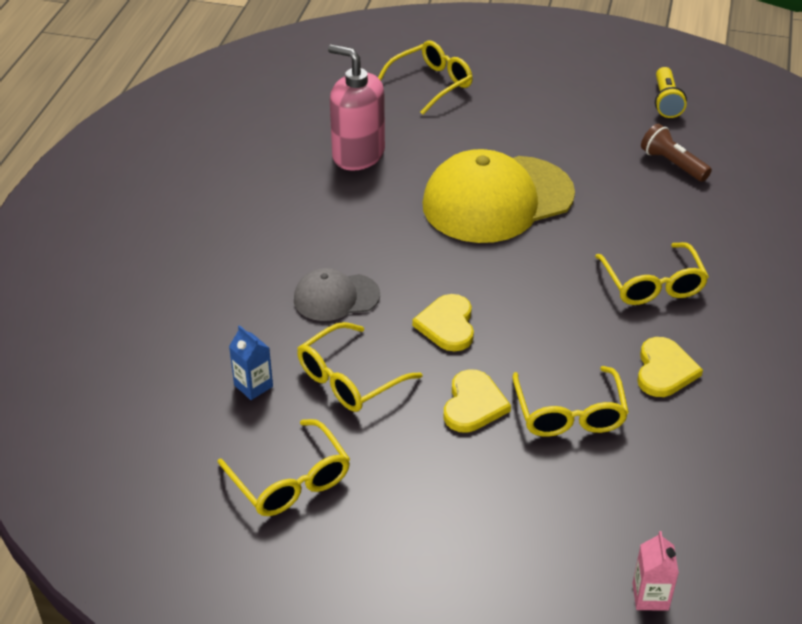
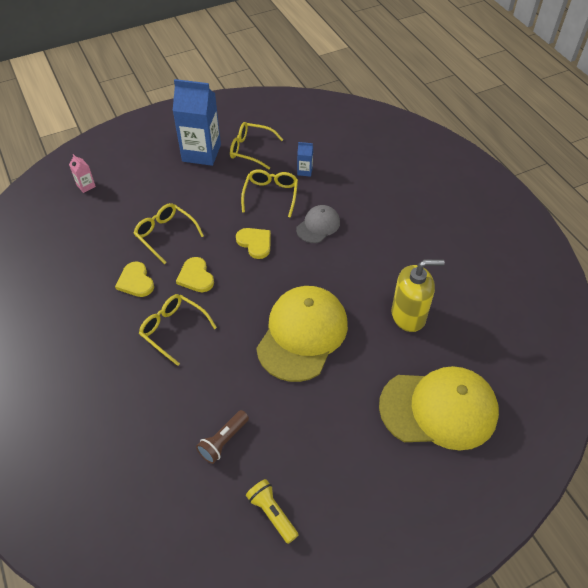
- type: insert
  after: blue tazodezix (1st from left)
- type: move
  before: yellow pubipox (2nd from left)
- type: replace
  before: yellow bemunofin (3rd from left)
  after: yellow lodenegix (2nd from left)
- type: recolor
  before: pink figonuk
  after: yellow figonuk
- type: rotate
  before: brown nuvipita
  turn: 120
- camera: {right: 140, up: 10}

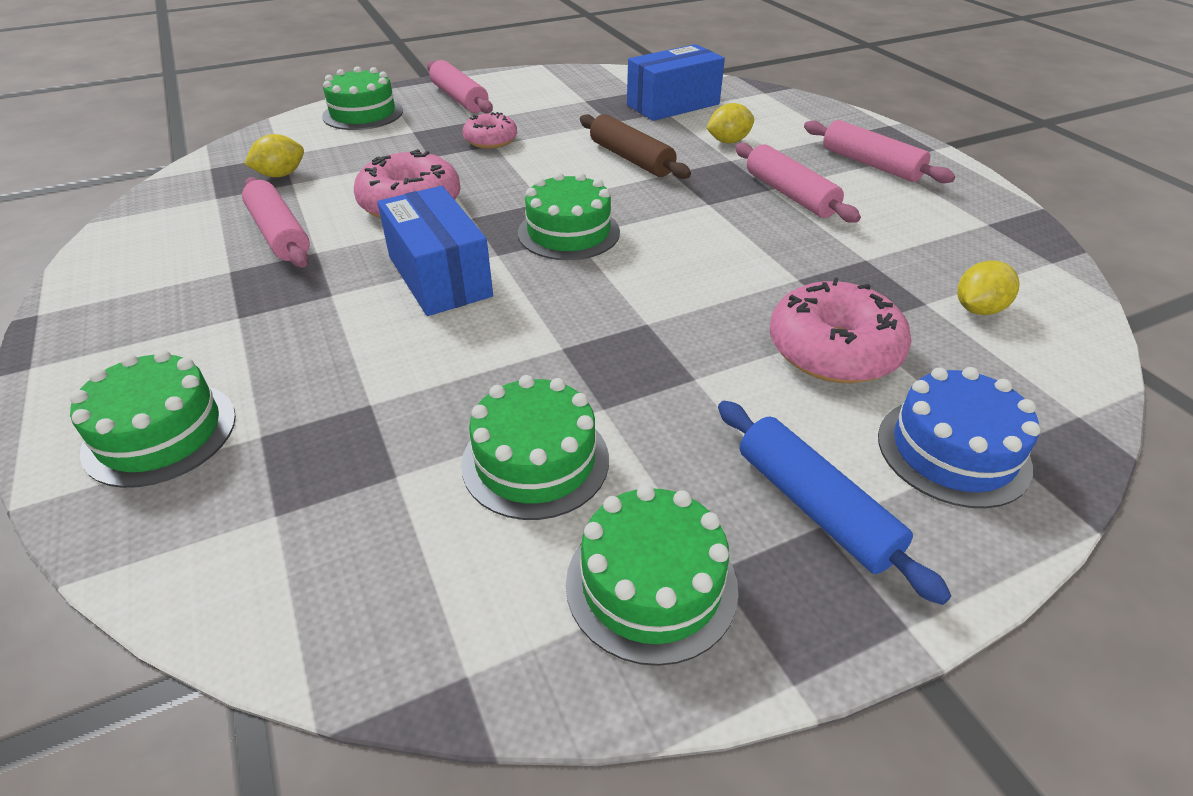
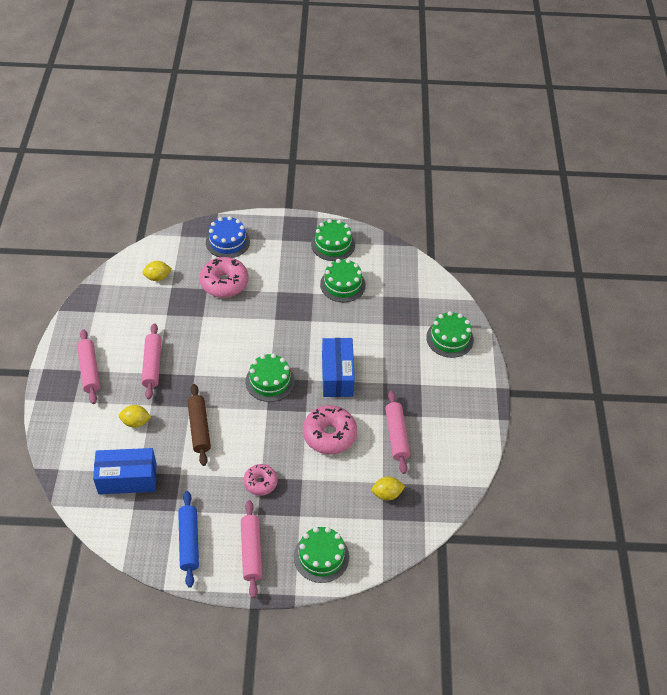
- type: move
  before: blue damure
- camera: {right: -155, up: 10}

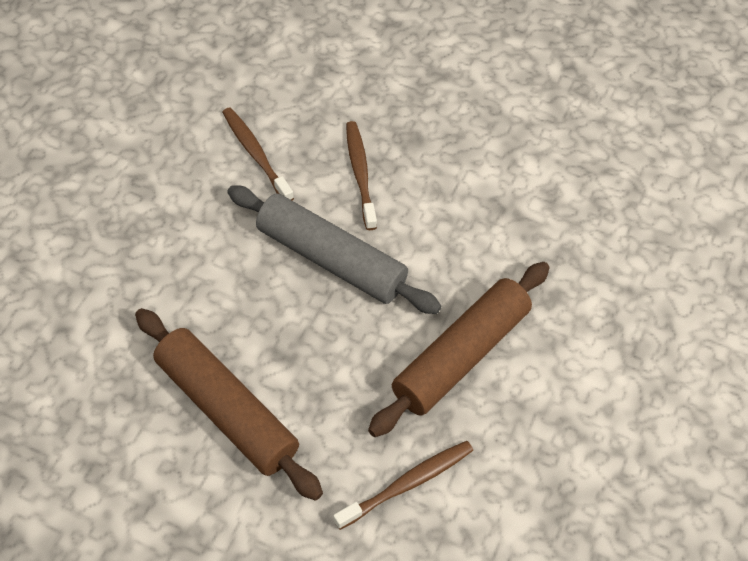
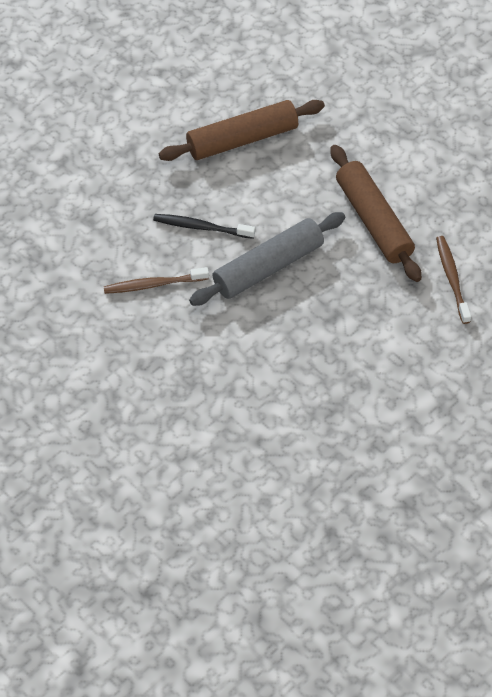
- type: move
  before: brown damure (1st from left)
- type: recolor
  before: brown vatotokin (2nd from left)
  after: black vatotokin
- camera: {right: -65, up: 0}

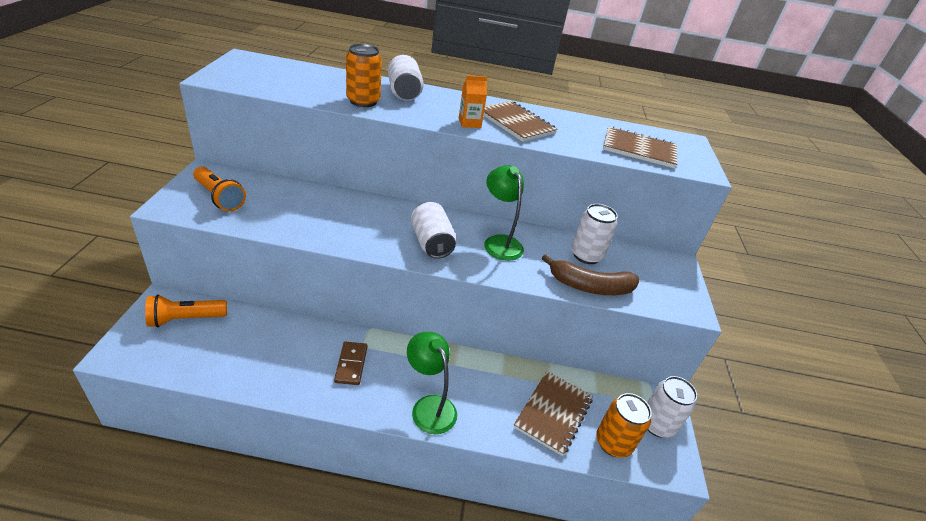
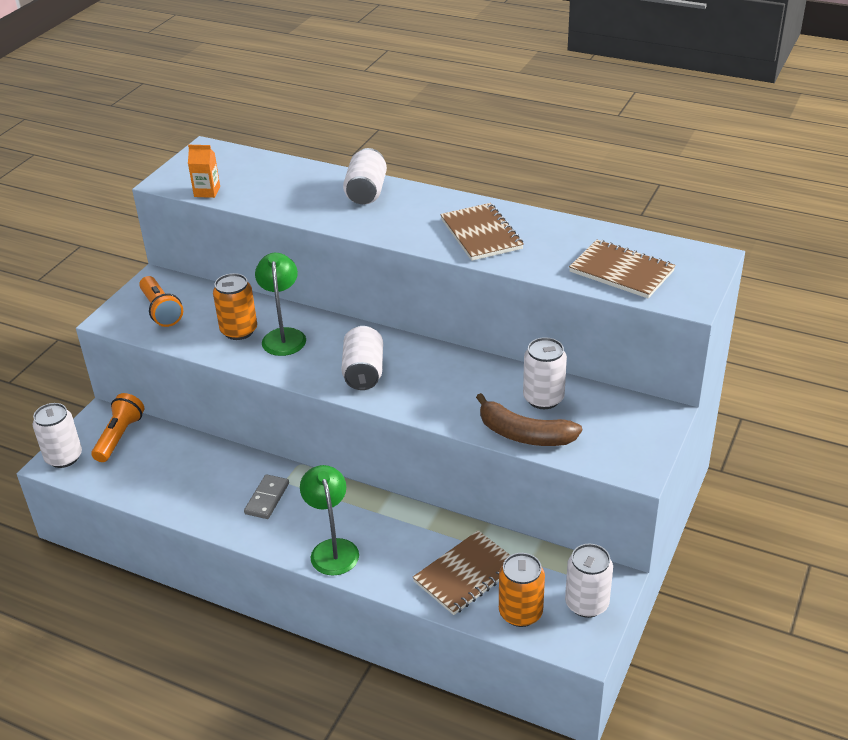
- type: insert
  after: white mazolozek (1st from left)
- type: move
  before: orange mazolozek (1st from left)
- type: move
  before: orange tazodezix
- type: move
  before: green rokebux (2nd from left in the first image)
  after: green rokebux (1st from left)
- type: recolor
  before: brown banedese
  after: grey banedese
- type: rotate
  before: orange nuvipita (1st from left)
  turn: 105
- camera: {right: 25, up: 0}

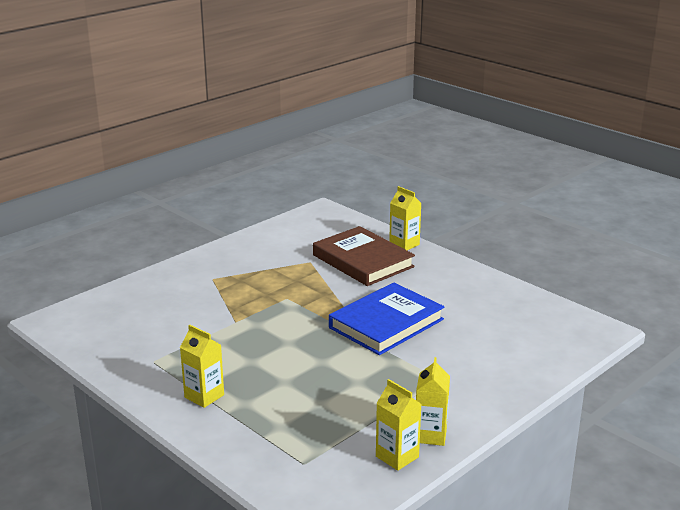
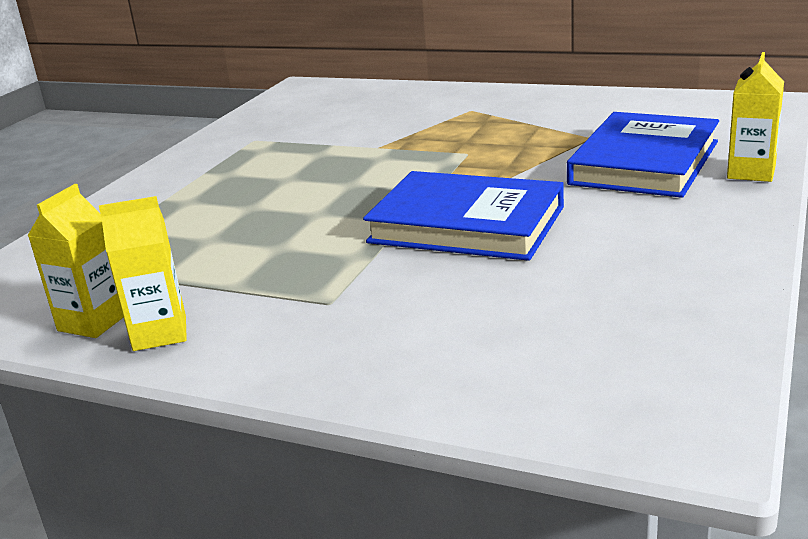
- type: delete
  before: yellow tazodezix (1st from left)
- type: recolor
  before: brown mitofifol
  after: blue mitofifol (2nd from left)
- camera: {right: 70, up: 0}

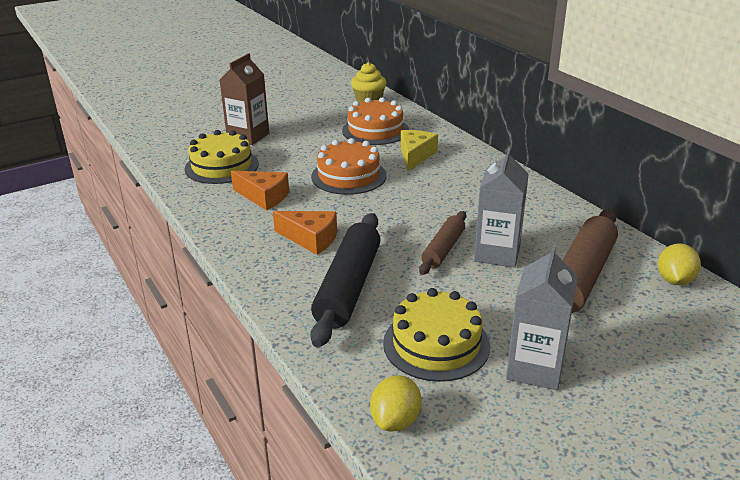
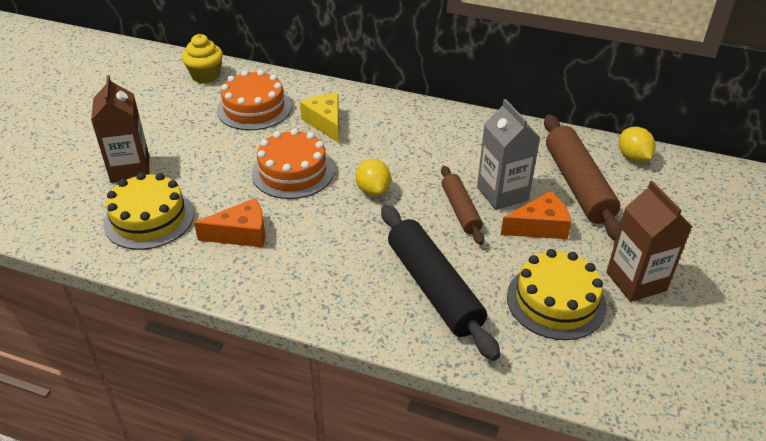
- type: move
  before: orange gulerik (2nd from left)
- type: move
  before: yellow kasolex (1st from left)
- type: recolor
  before: grey tazodezix (2nd from left)
  after: brown tazodezix (2nd from left)
- camera: {right: -40, up: 10}

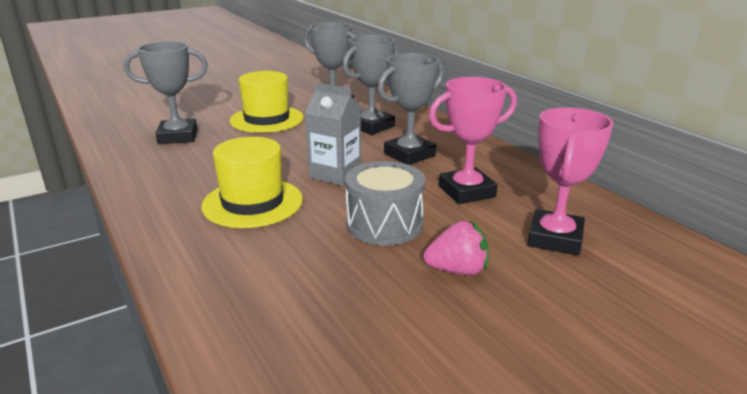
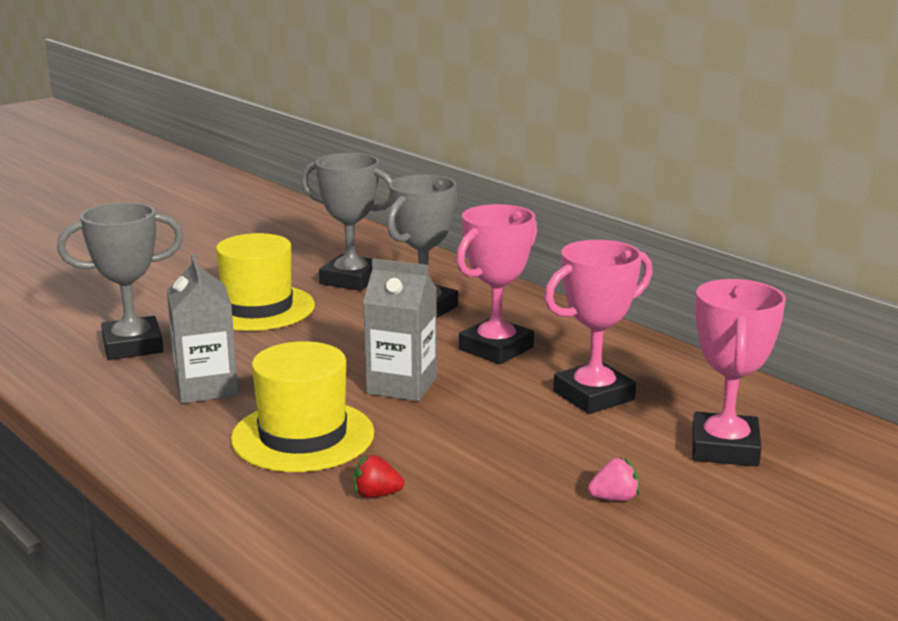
- type: delete
  before: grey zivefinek
- type: insert
  after: grey tazodezix (1st from left)
- type: insert
  after: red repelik
- type: recolor
  before: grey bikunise (4th from left)
  after: pink bikunise (1st from left)
- type: resize
  before: pink repelik
  scale: 0.62
- camera: {right: -10, up: -5}

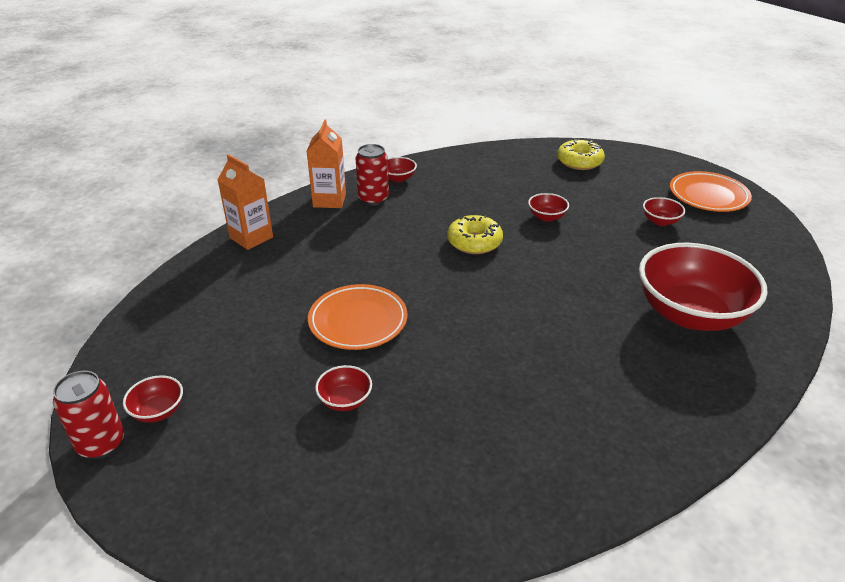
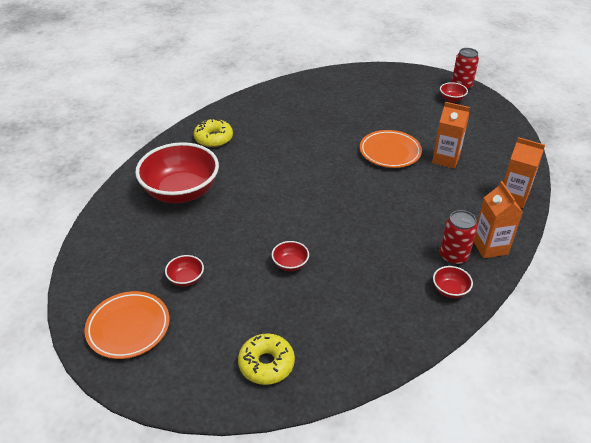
- type: delete
  before: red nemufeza (2nd from left)
- type: insert
  after: orange tazodezix (1st from left)
- type: move
  before: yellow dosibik (1st from left)
- camera: {right: 165, up: 5}

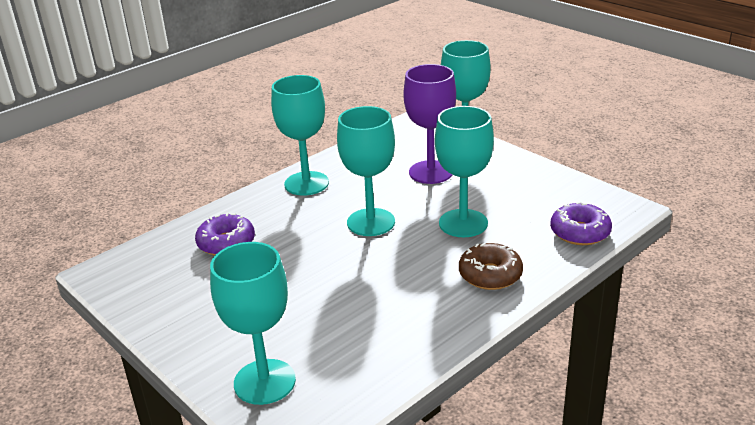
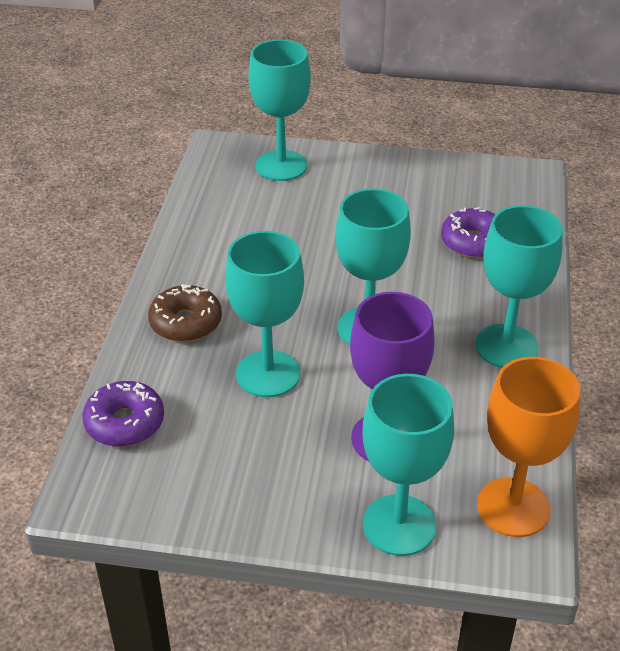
- type: insert
  after: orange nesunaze
- camera: {right: 140, up: 10}

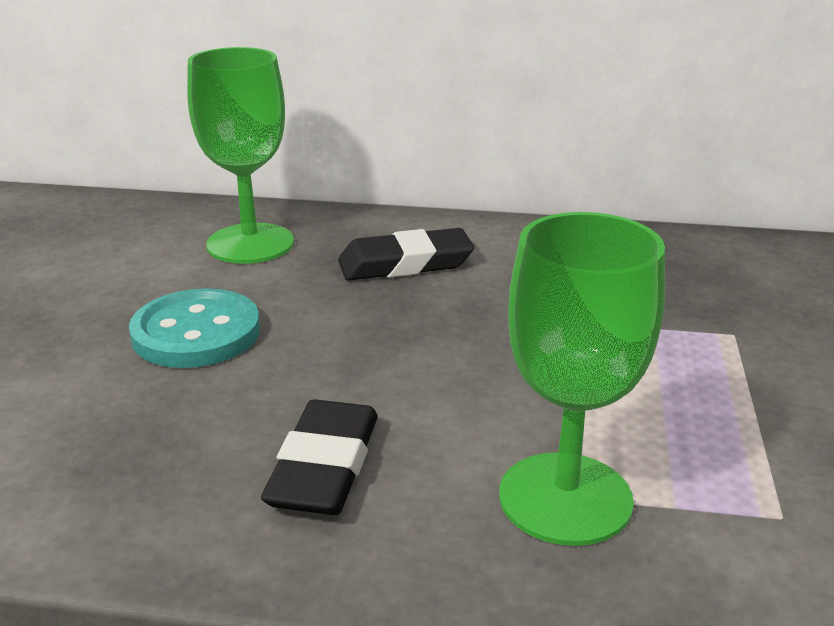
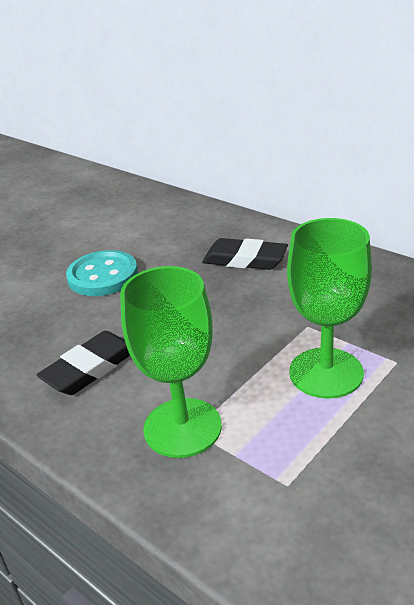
- type: move
  before: green nesunaze (1st from left in the first image)
  after: green nesunaze (2nd from left)
- camera: {right: 35, up: 5}

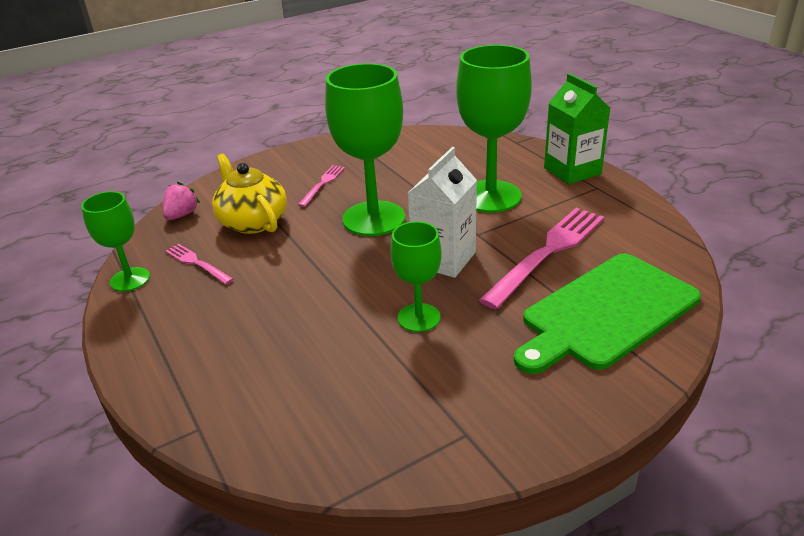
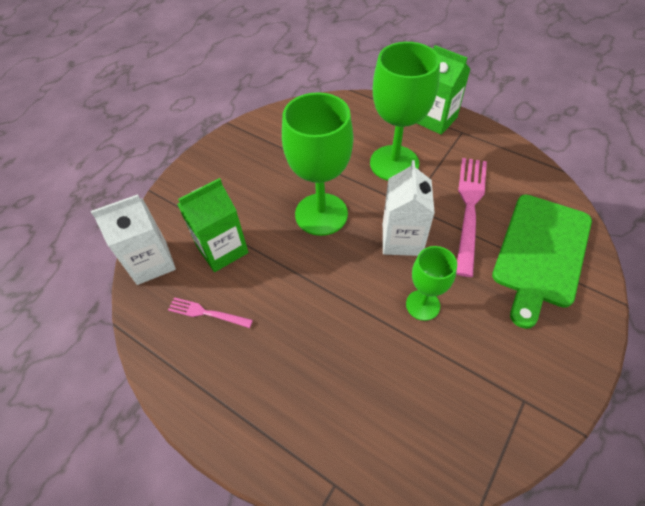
- type: delete
  before: green nesunaze (1st from left)
- type: delete
  before: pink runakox (2nd from left)
- type: replace
  before: pink repelik
  after: white tazodezix (1st from left)
- type: replace
  before: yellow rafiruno
  after: green tazodezix (1st from left)
- camera: {right: -25, up: 20}

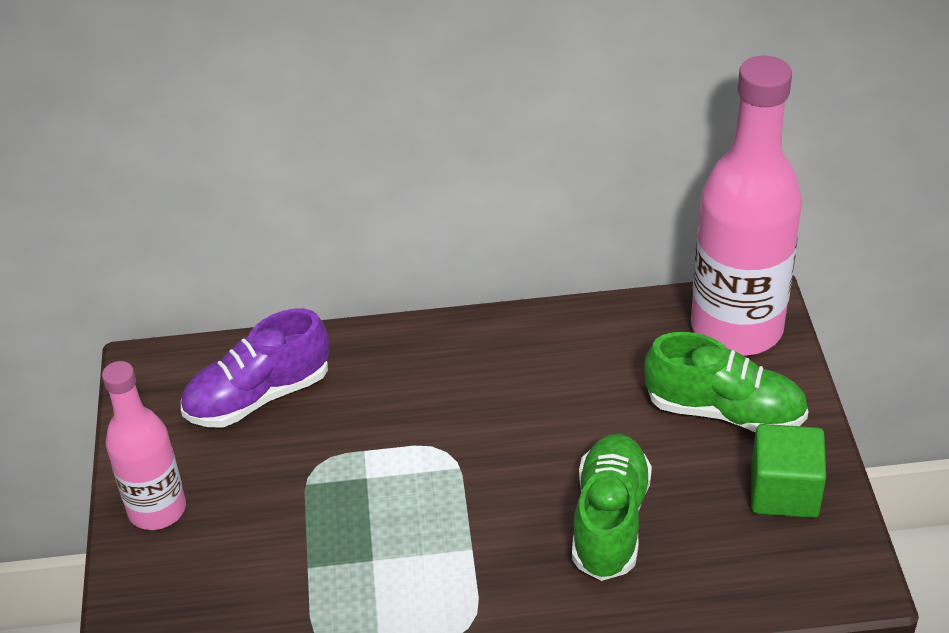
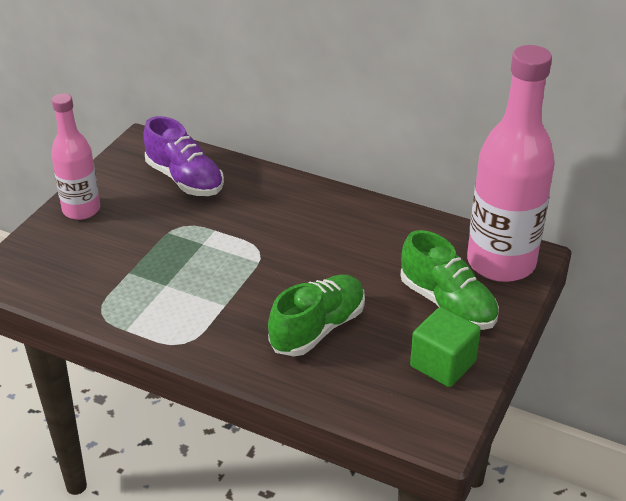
- type: rotate
  before: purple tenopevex
  turn: -135
- camera: {right: 30, up: -5}

